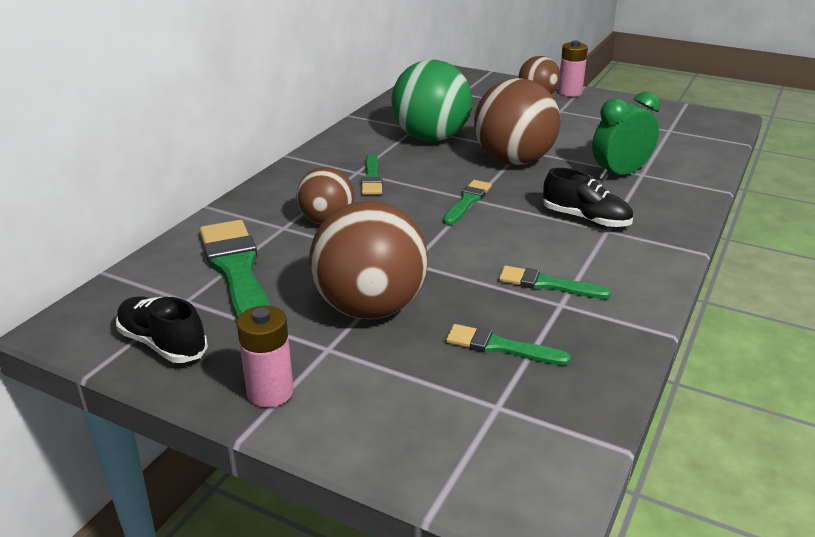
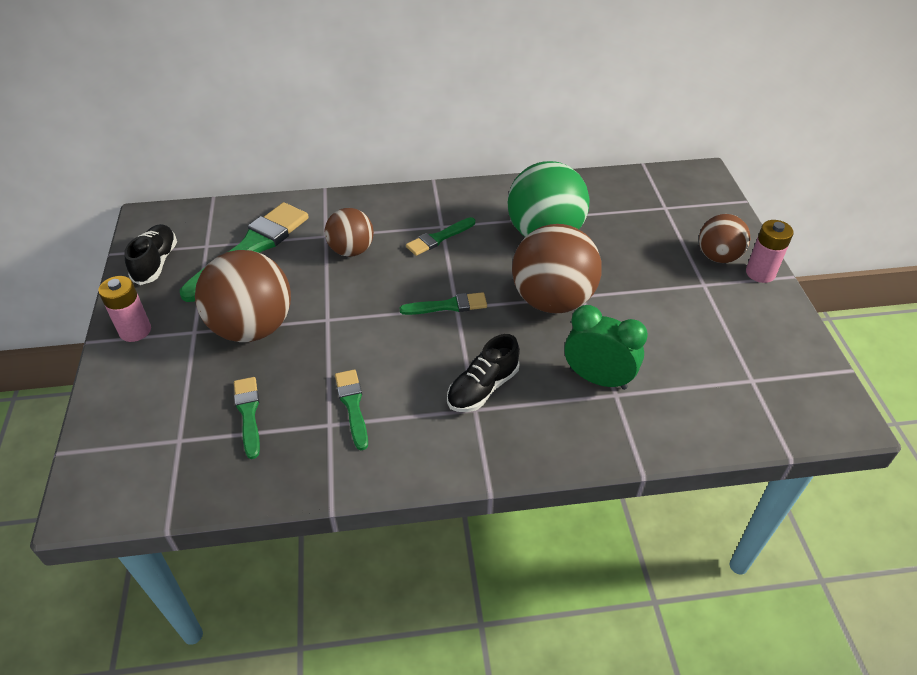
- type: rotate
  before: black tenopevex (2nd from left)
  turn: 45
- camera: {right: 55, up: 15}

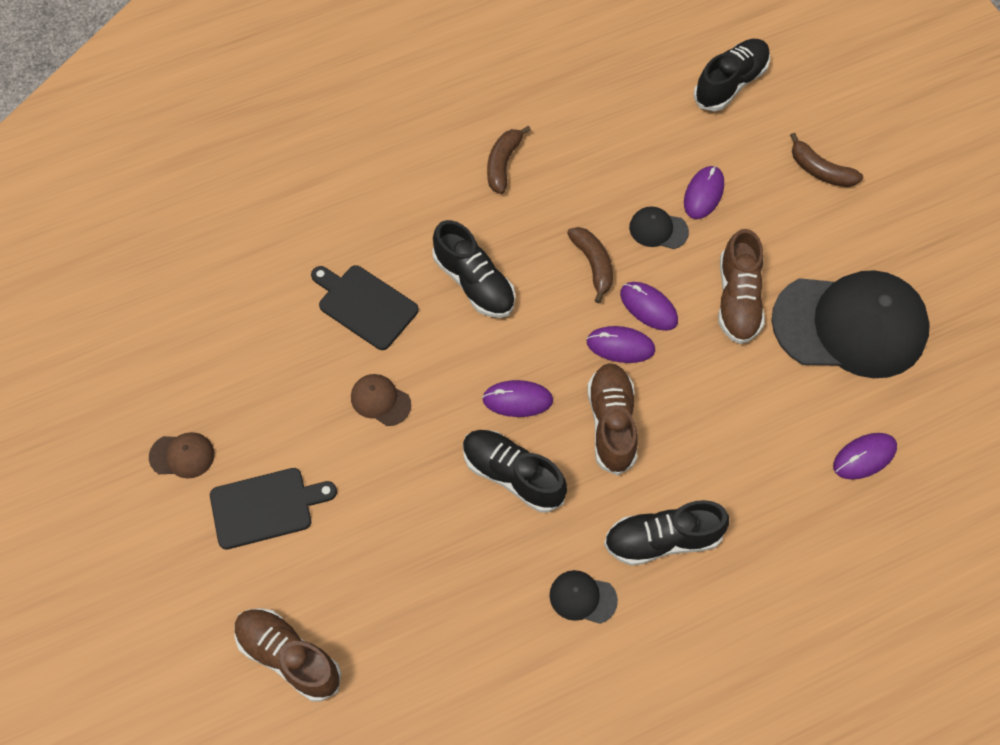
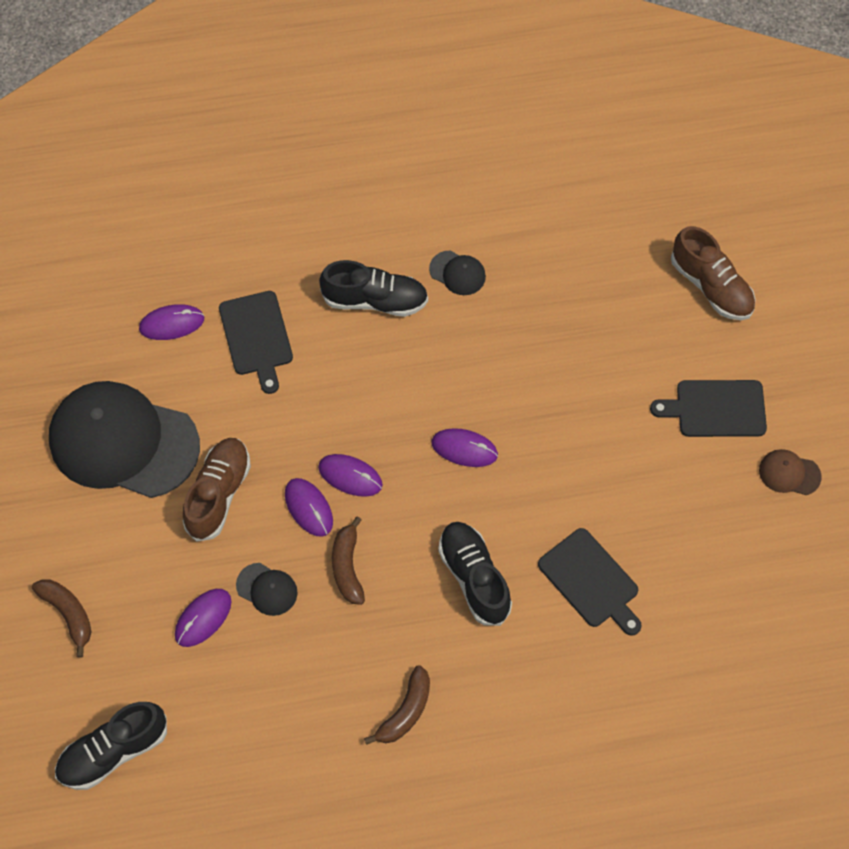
- type: delete
  before: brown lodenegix (2nd from left)
- type: delete
  before: black tenopevex (2nd from left)
- type: delete
  before: brown tenopevex (2nd from left)
- type: insert
  after: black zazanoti (1st from left)
- camera: {right: -165, up: 0}

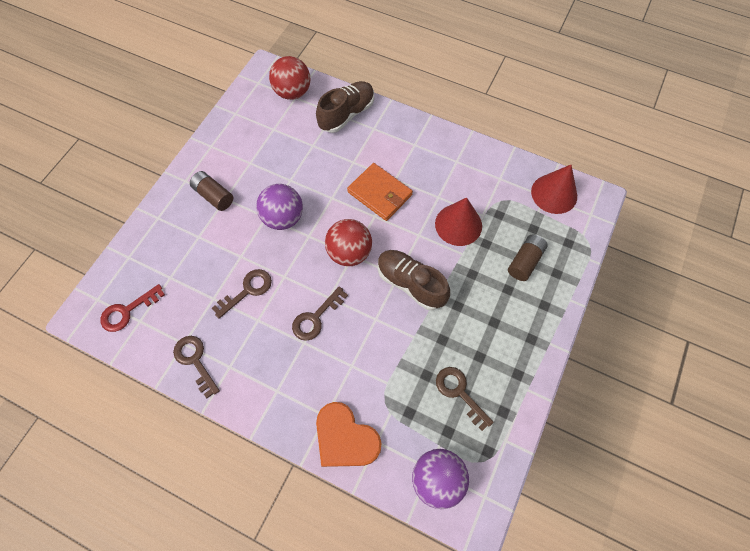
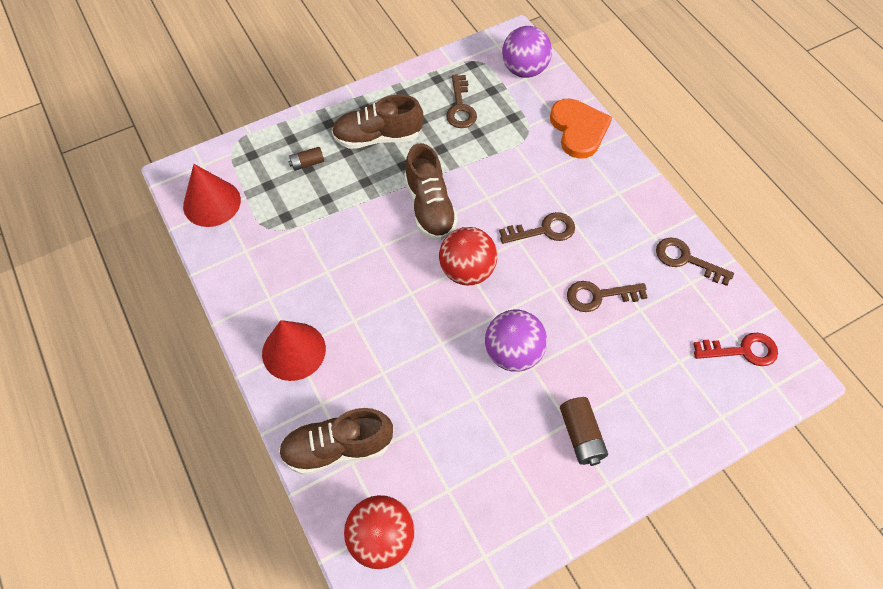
- type: delete
  before: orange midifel
- type: insert
  after: brown tenopevex (2nd from left)
- type: move
  before: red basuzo (1st from left in the first image)
  after: red basuzo (2nd from left)
- type: rotate
  before: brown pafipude (1st from left in the first image)
  turn: 120
- type: resize
  before: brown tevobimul (2nd from left in the first image)
  scale: 0.64
- camera: {right: -145, up: -5}

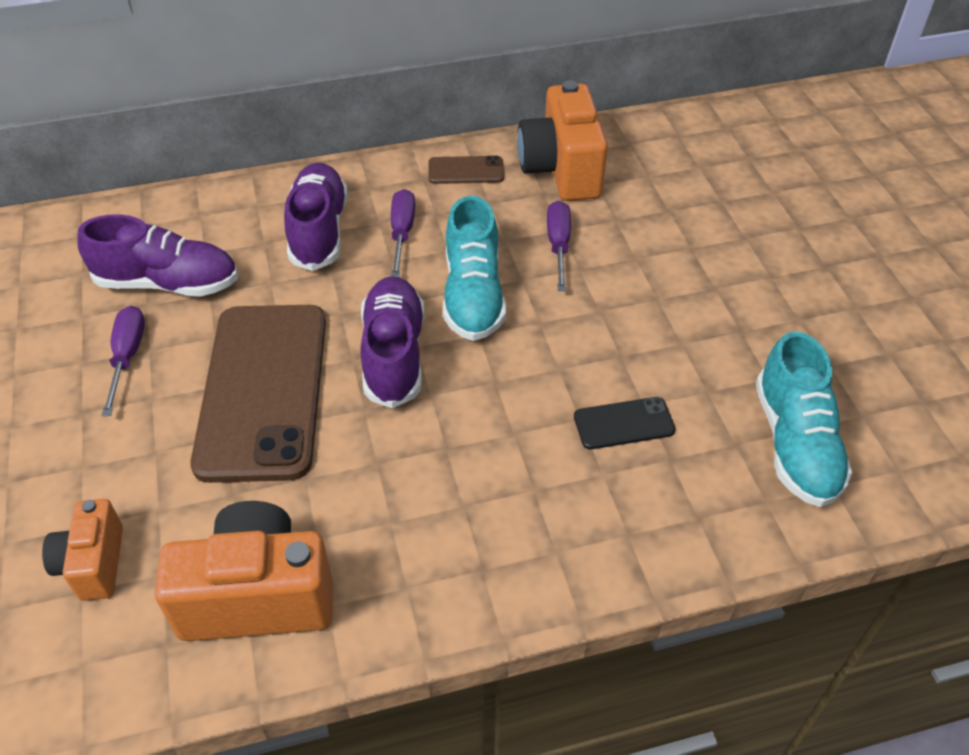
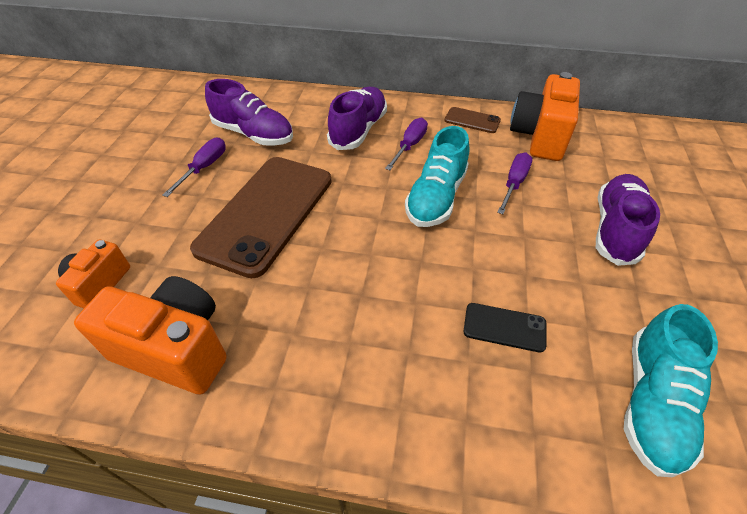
- type: move
  before: purple tenopevex (3rd from left)
- camera: {right: 25, up: 0}

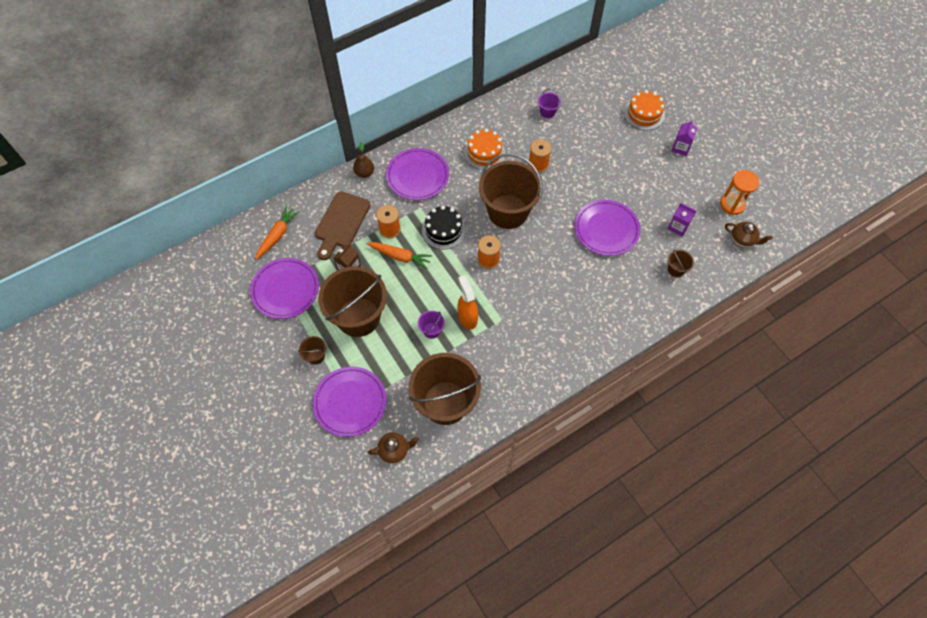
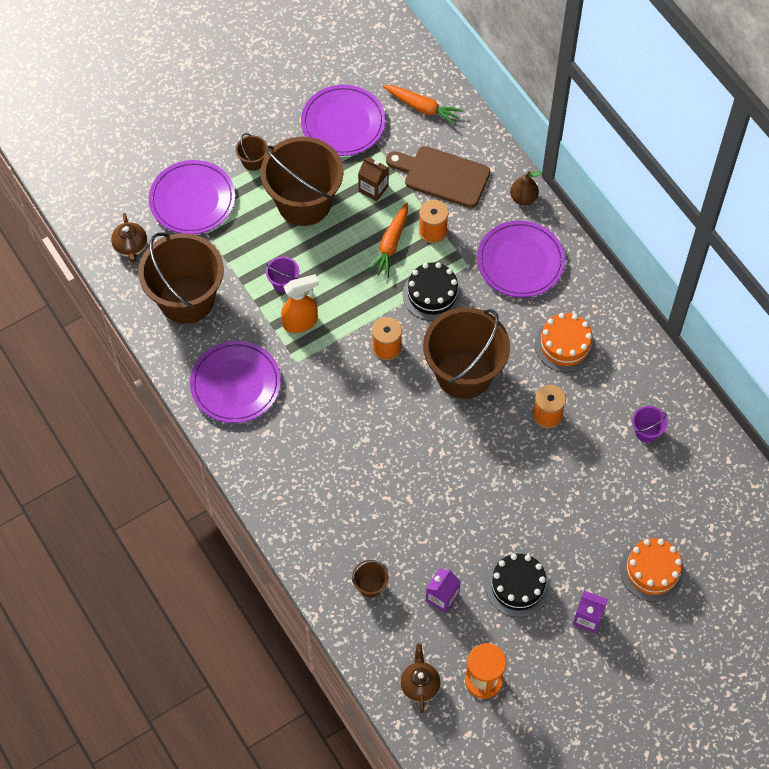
- type: insert
  after: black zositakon (2nd from left)
- type: move
  before: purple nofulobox (4th from left in the first image)
  after: purple nofulobox (2nd from left)
- type: rotate
  before: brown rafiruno (2nd from left)
  turn: 150
- camera: {right: 90, up: 0}

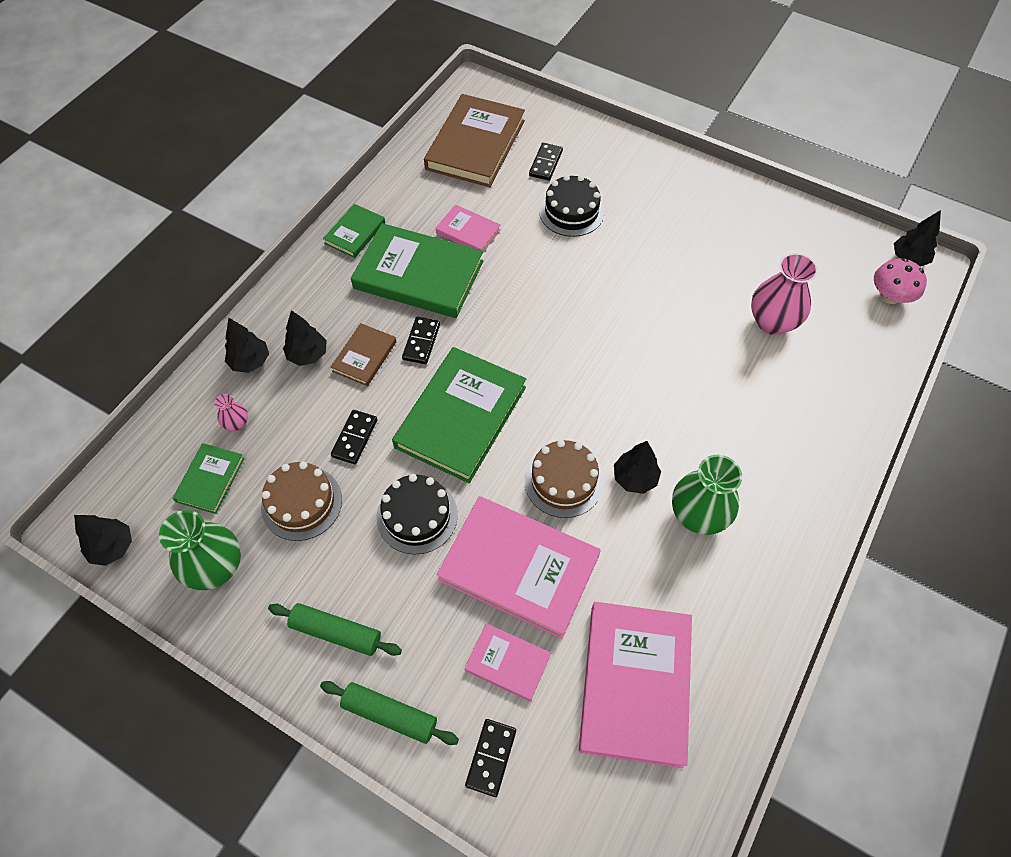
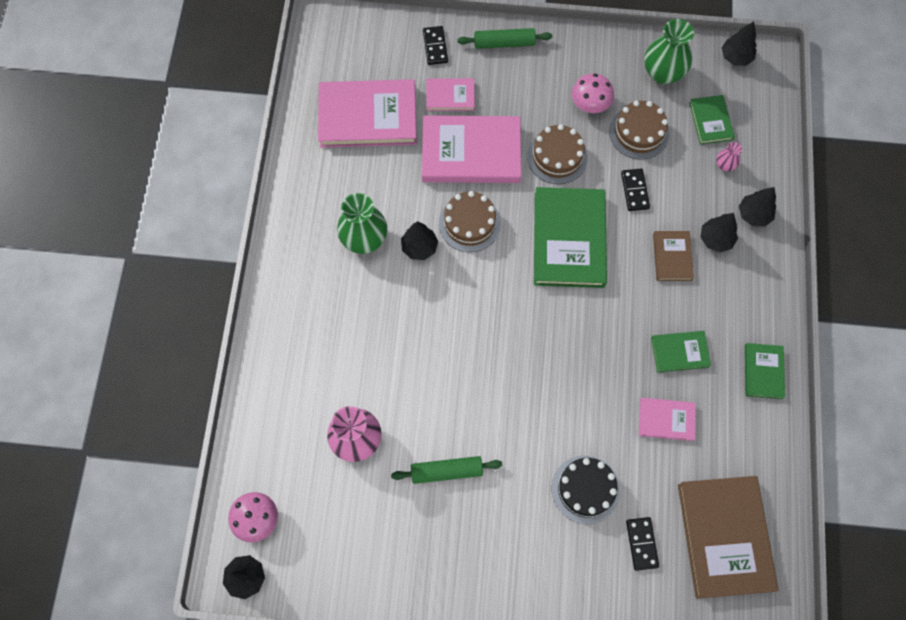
- type: delete
  before: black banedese (2nd from left)
- type: insert
  after: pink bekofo (2nd from left)
- type: move
  before: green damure (1st from left)
- type: recolor
  before: black zositakon (1st from left)
  after: brown zositakon (2nd from left)
- type: rotate
  before: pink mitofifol (4th from left in the first image)
  turn: -75
- type: resize
  before: green mitofifol (3rd from left in the first image)
  scale: 0.5
- camera: {right: 155, up: 10}

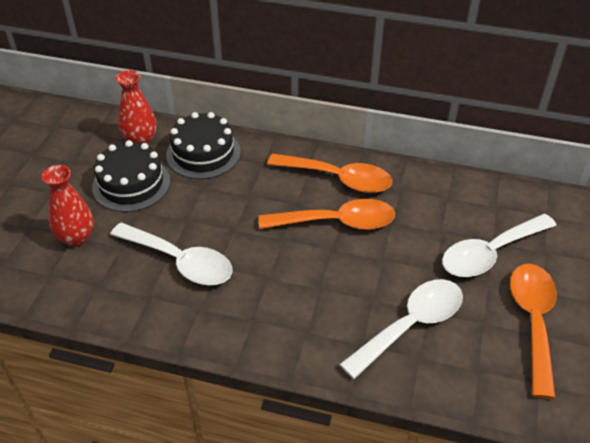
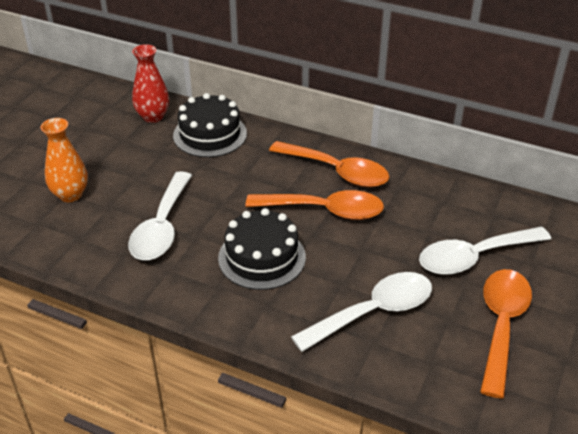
- type: move
  before: black zositakon (1st from left in the first image)
  after: black zositakon (2nd from left)
- type: recolor
  before: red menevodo (1st from left)
  after: orange menevodo
- type: rotate
  before: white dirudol (1st from left)
  turn: 60
- camera: {right: 10, up: -5}

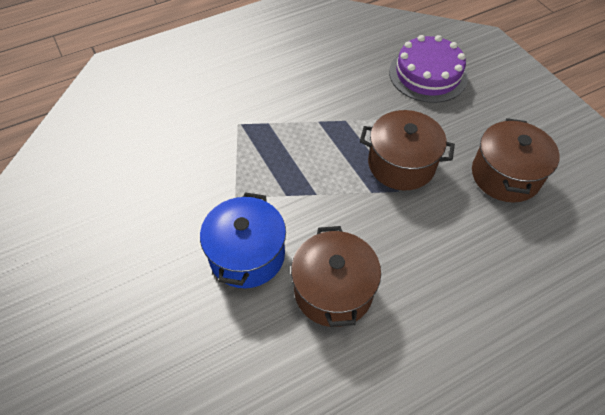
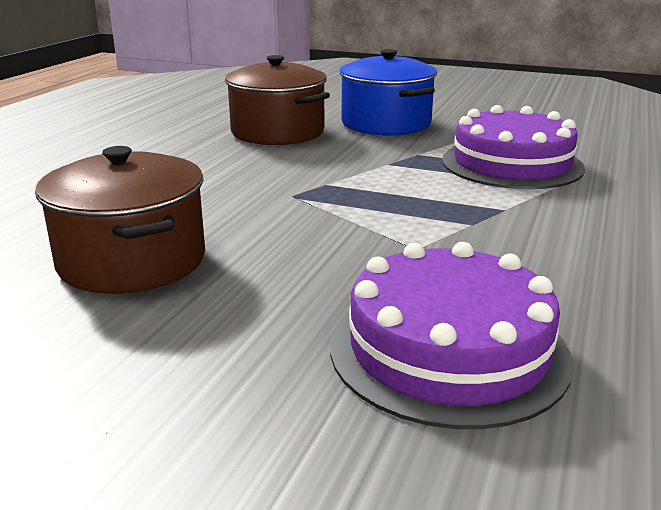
- type: delete
  before: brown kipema (2nd from left)
- type: insert
  after: purple zositakon (2nd from left)
- camera: {right: 140, up: -30}

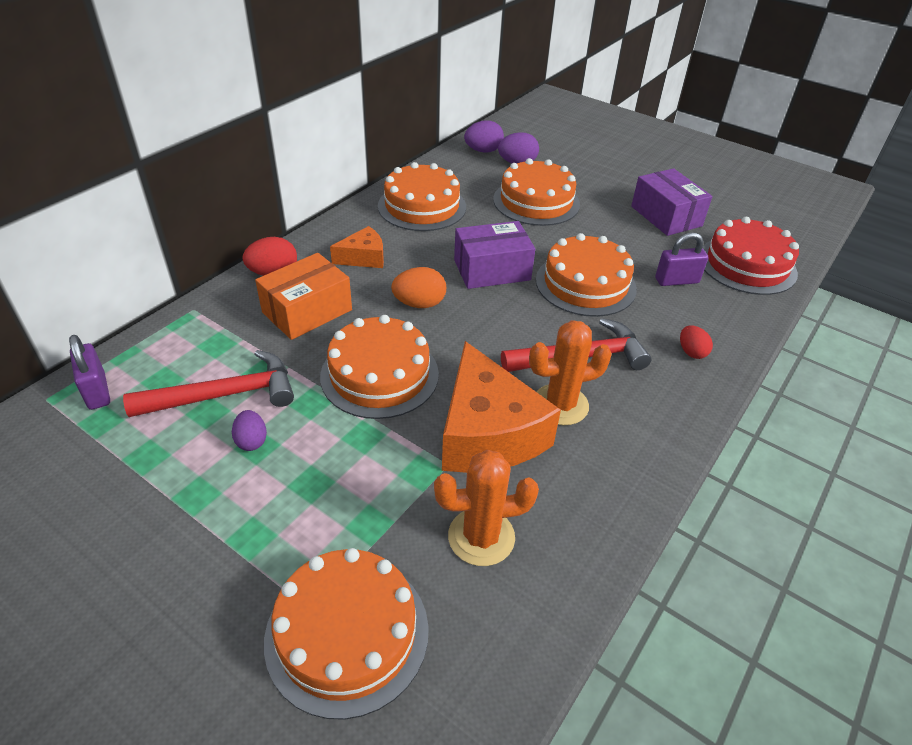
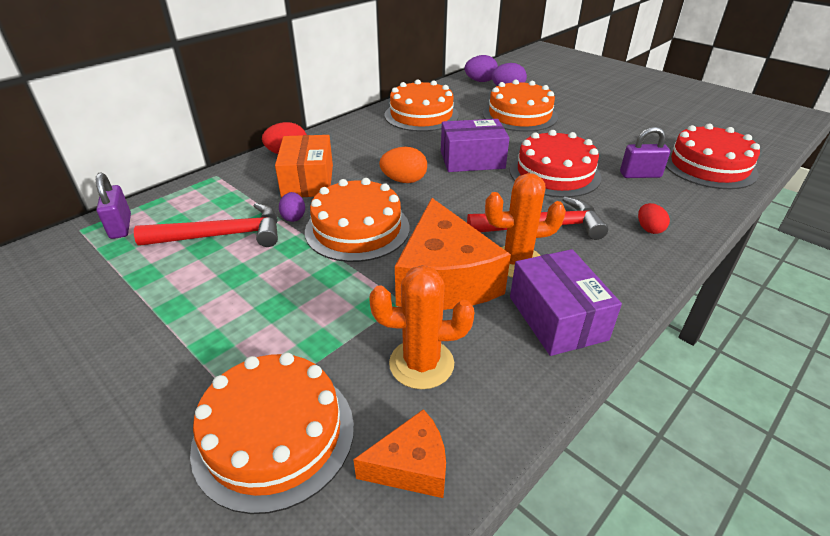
- type: move
  before: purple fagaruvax (1st from left)
- type: move
  before: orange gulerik (1st from left)
- type: move
  before: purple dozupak (2nd from left)
- type: recolor
  before: orange zositakon (5th from left)
  after: red zositakon (1st from left)
- type: rotate
  before: orange dozupak
  turn: -60
- camera: {right: 10, up: -5}

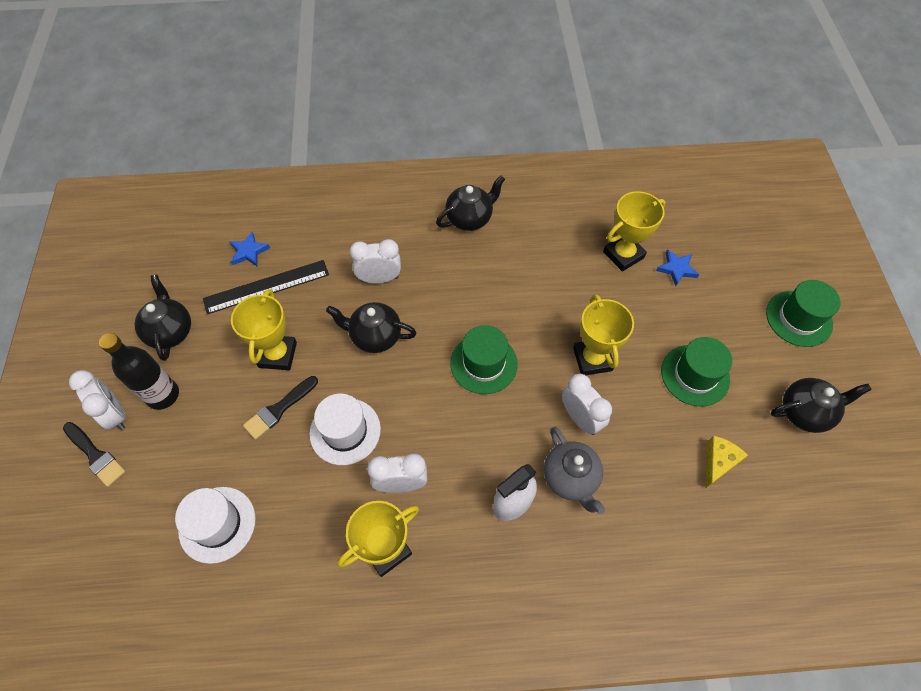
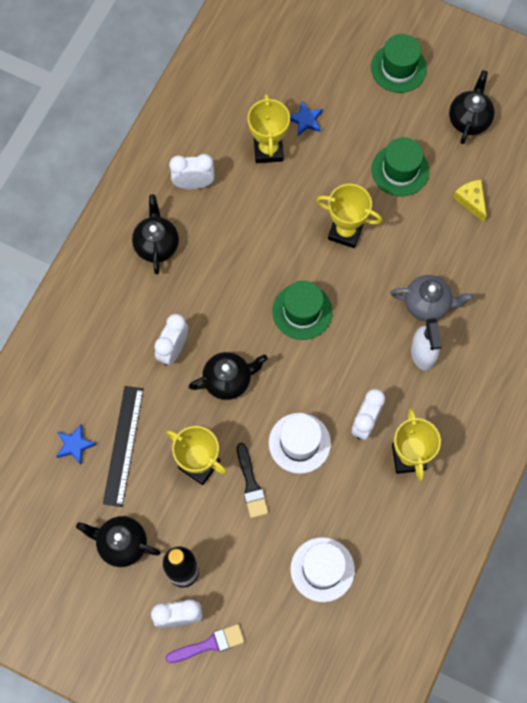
- type: move
  before: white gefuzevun (4th from left in the first image)
  after: white gefuzevun (3rd from left)
- type: recolor
  before: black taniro (1st from left)
  after: purple taniro
- type: rotate
  before: black rafiruno (2nd from left in the first image)
  turn: -150
- camera: {right: -60, up: 10}

